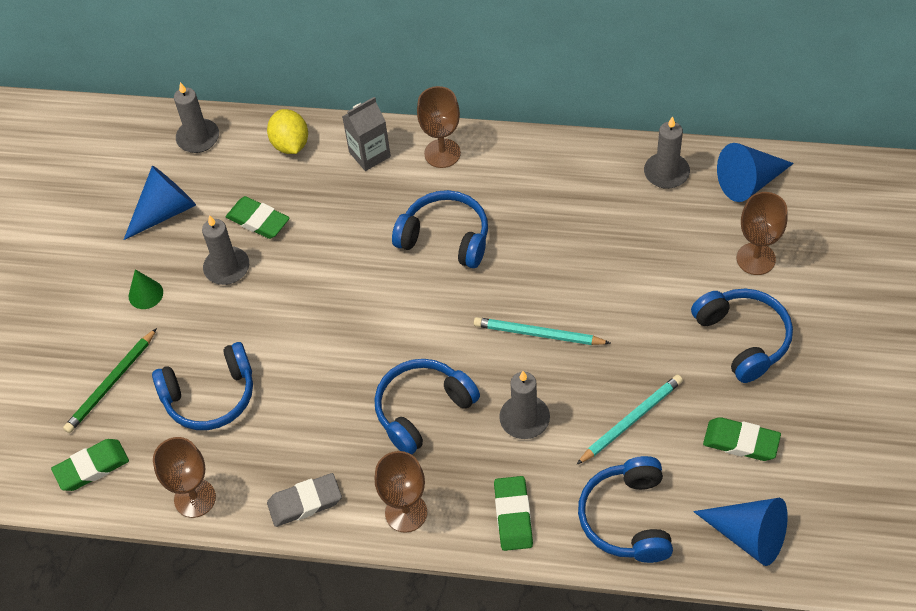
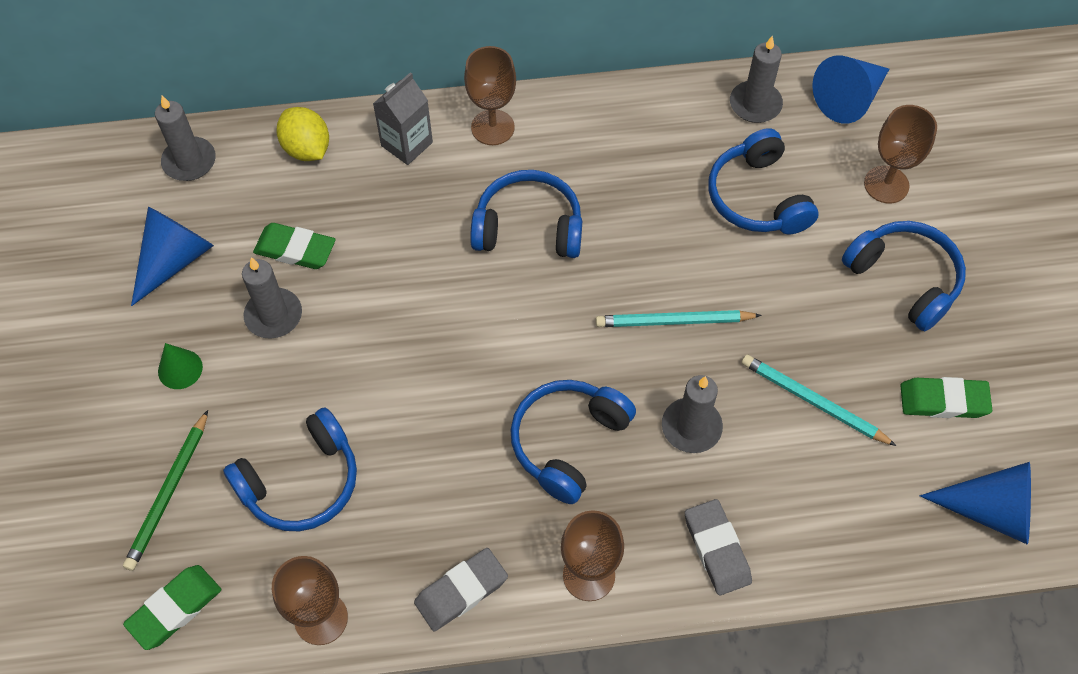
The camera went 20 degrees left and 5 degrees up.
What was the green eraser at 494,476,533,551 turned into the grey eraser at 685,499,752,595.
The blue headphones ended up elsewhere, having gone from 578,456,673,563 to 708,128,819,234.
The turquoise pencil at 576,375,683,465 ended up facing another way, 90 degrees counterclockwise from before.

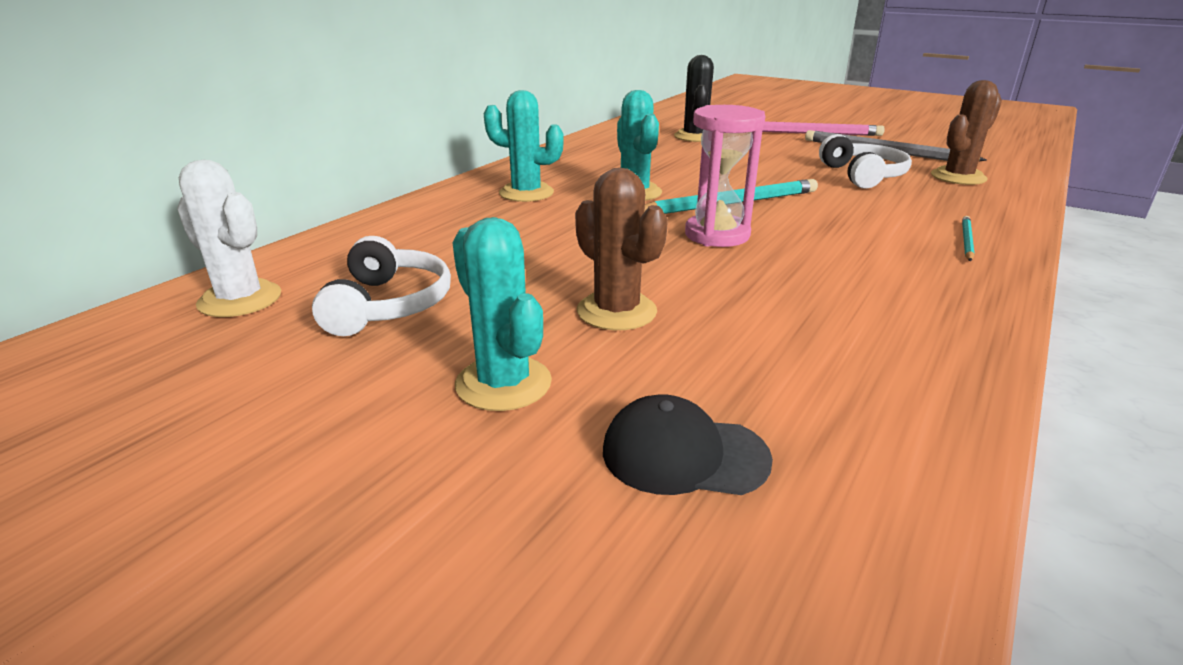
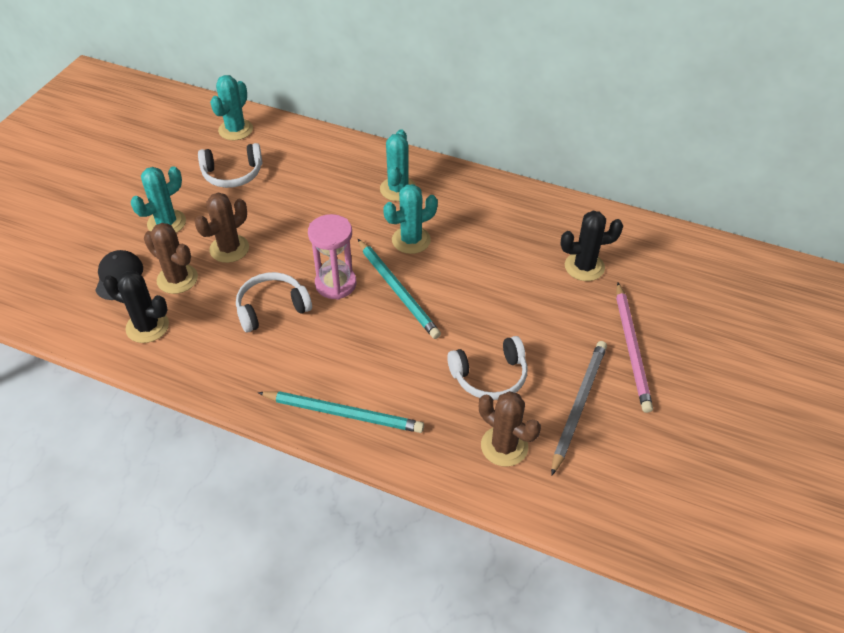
The camera went 80 degrees right and 20 degrees up.
The second view gained the black cactus at 103,271,169,343.
The second view gained the brown cactus at 144,223,198,294.
What was the white cactus at 177,160,281,317 turned into the turquoise cactus at 210,75,253,140.
The second view gained the white headphones at 236,272,312,333.
The size of the turquoise pencil at 962,216,975,261 changed by a factor of 2.01.

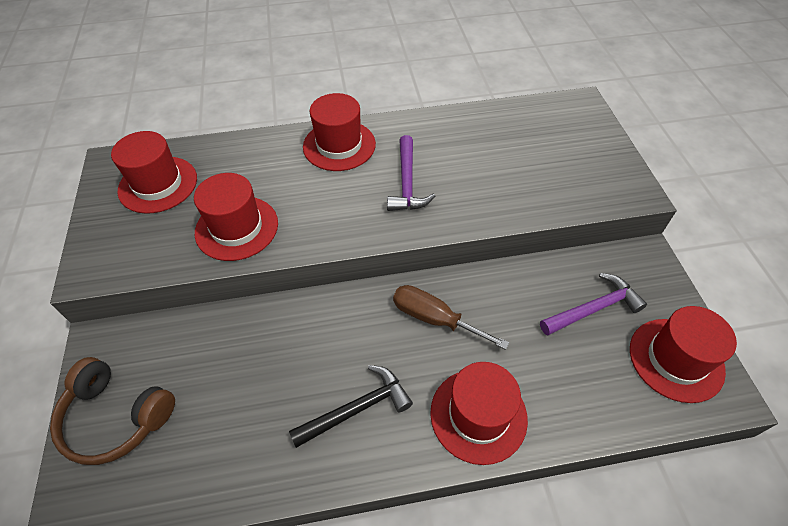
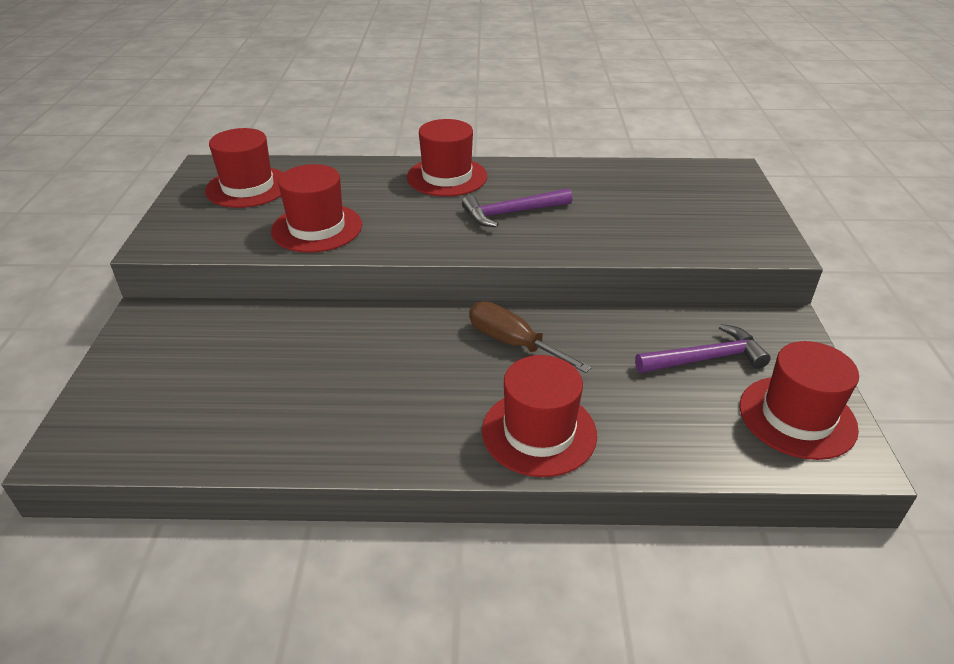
The camera went 10 degrees right and 15 degrees down.
The purple hammer at 387,135,435,211 ended up facing another way, 60 degrees clockwise from before.
The second view lost the brown headphones at 50,357,175,465.
The second view lost the black hammer at 289,365,413,448.

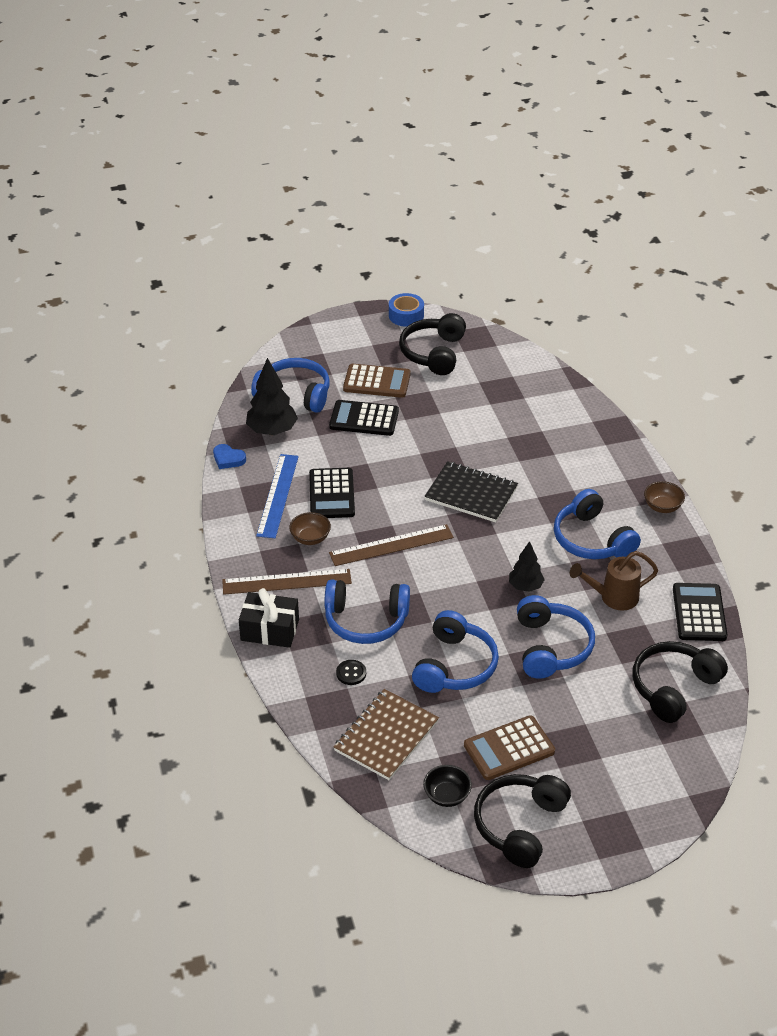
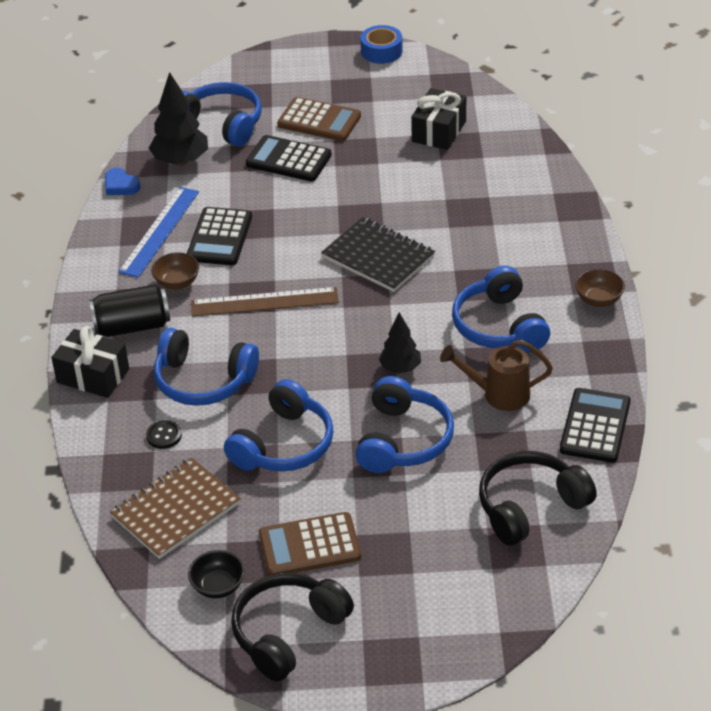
The camera went 15 degrees right and 0 degrees up.
Where the brown ruler stood at 222,569,352,595, the black can came to stand at 89,285,170,337.
The second view gained the black gift at 411,88,466,150.
The second view lost the black headphones at 399,313,466,375.

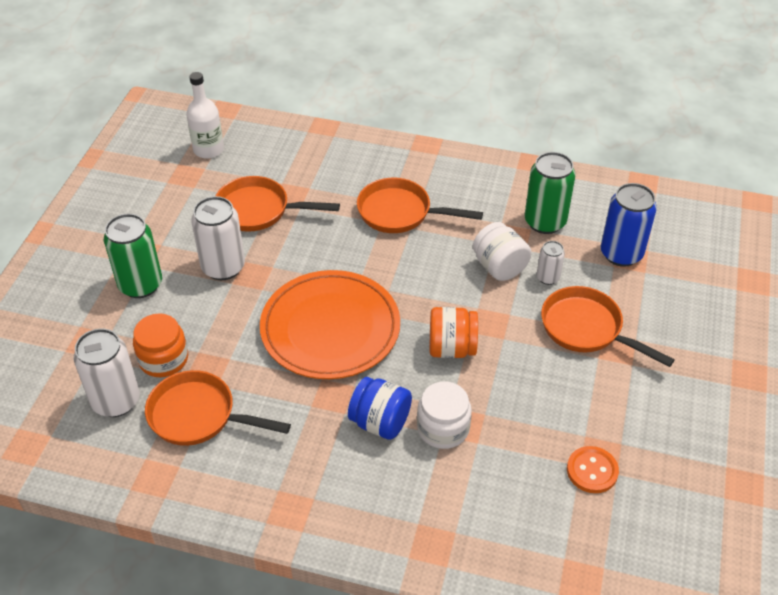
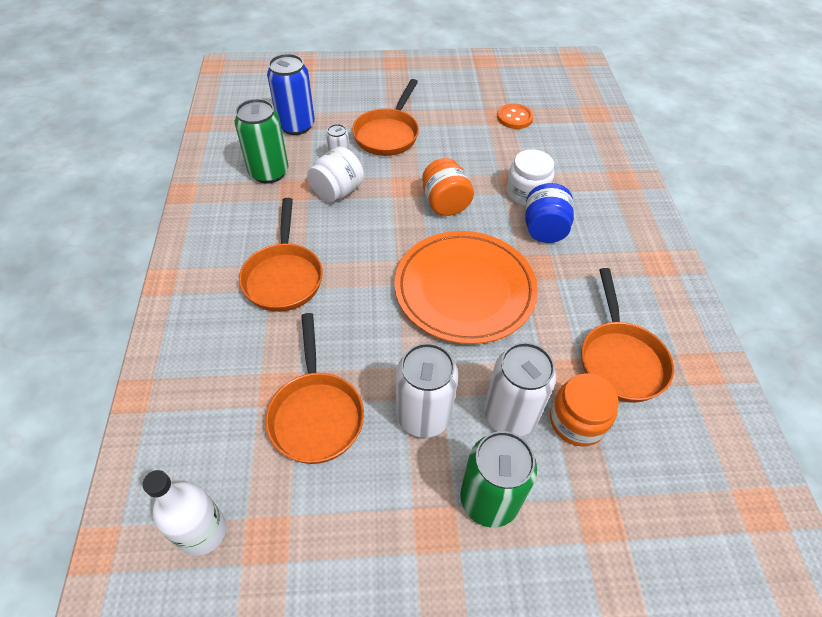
The camera went 110 degrees left and 5 degrees up.
The white can ended up elsewhere, having gone from 74,328,140,417 to 484,342,556,436.

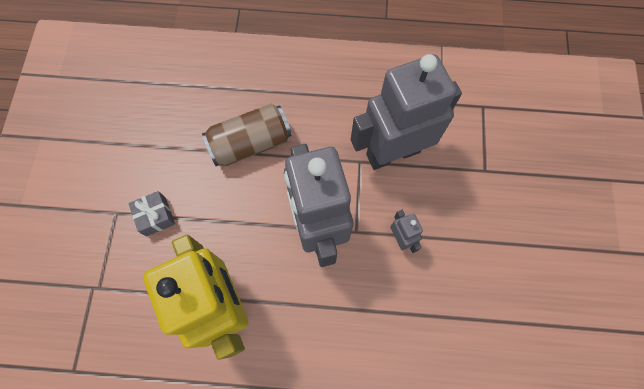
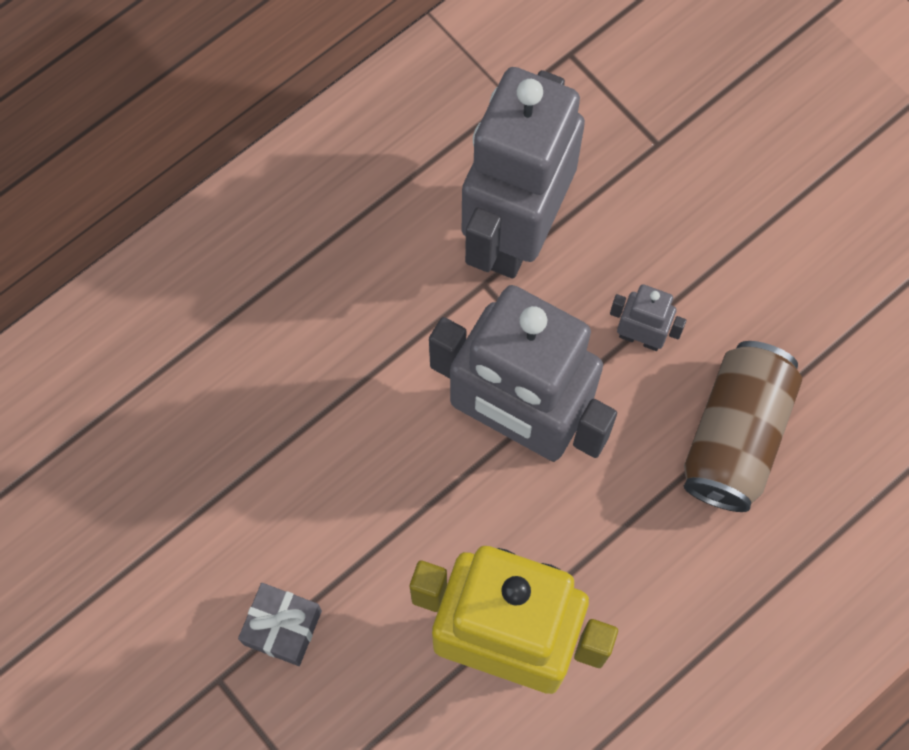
The camera went 45 degrees left and 0 degrees up.
The brown can ended up elsewhere, having gone from 202,104,291,166 to 684,341,802,512.

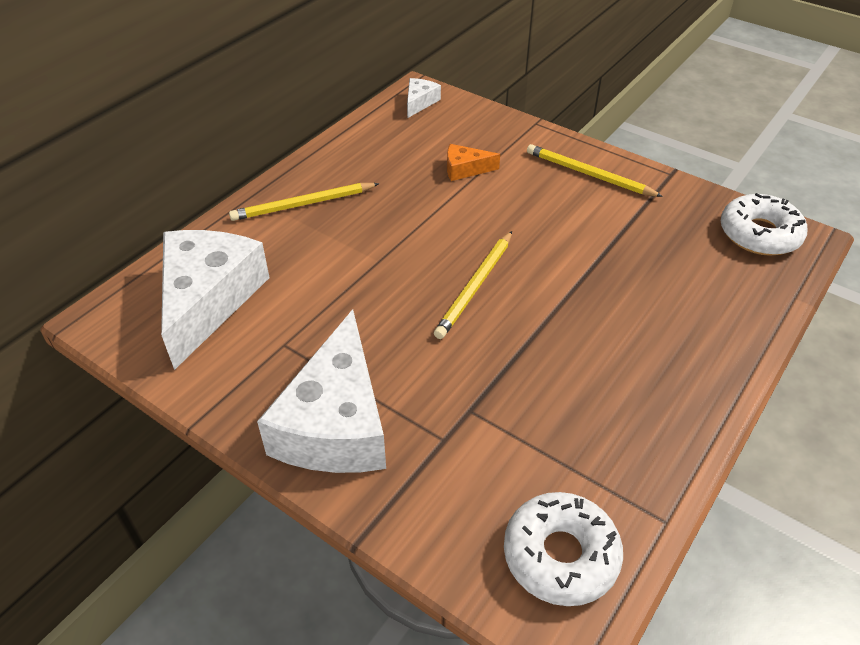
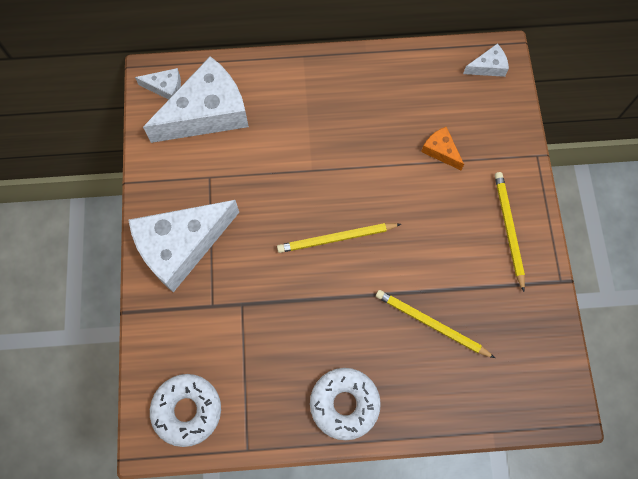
The camera went 50 degrees right and 25 degrees up.
The second view gained the white cheese at 135,68,181,100.
The white donut ended up elsewhere, having gone from 721,193,808,256 to 310,368,381,440.
The yellow pencil ended up elsewhere, having gone from 229,183,379,221 to 376,290,495,358.

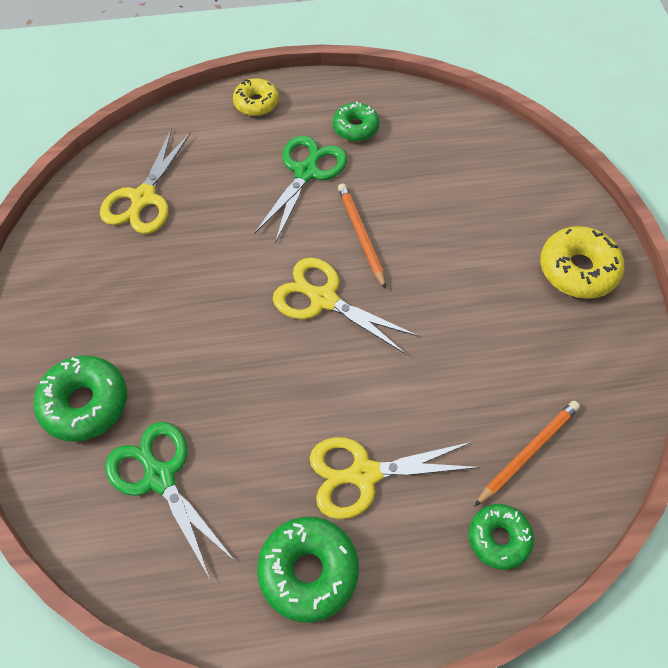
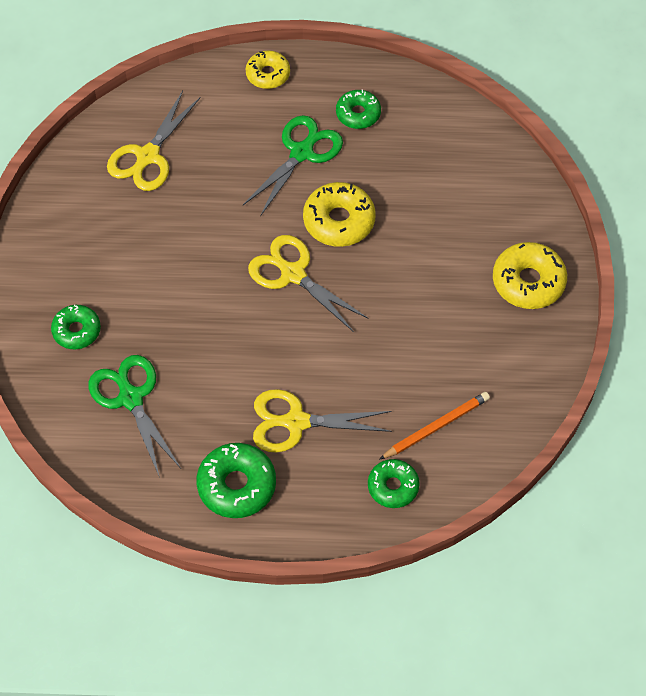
The camera went 10 degrees right and 0 degrees up.
The size of the green donut at 34,355,127,442 changed by a factor of 0.65.
Where the orange pencil stood at 338,183,386,289, the yellow donut came to stand at 303,182,376,247.

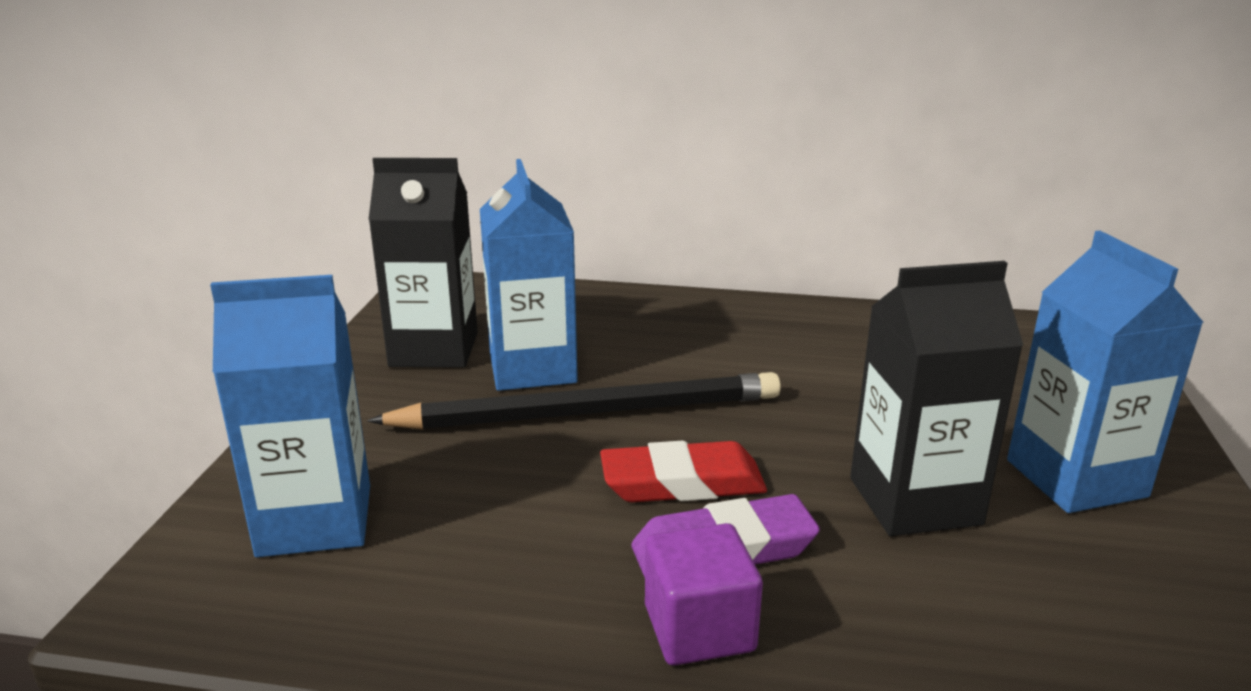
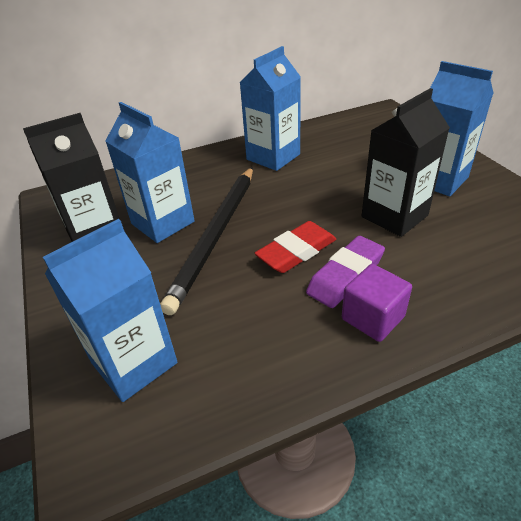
The camera went 30 degrees left and 15 degrees up.
The black pencil at 367,372,781,430 ended up facing another way, 150 degrees clockwise from before.
The second view gained the blue carton at 240,46,301,171.

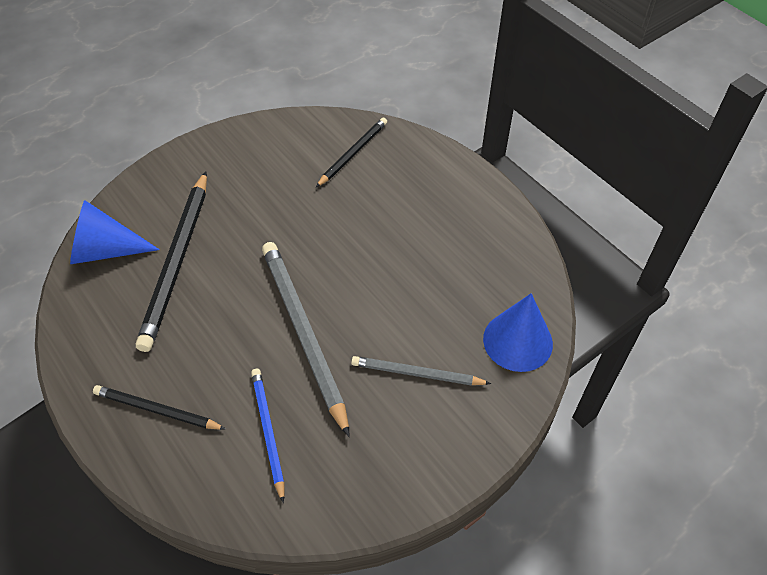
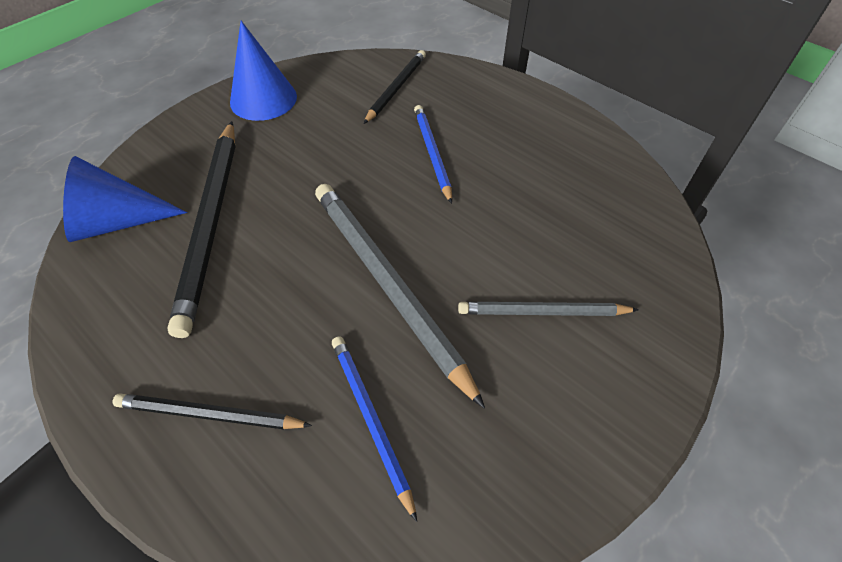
The camera went 10 degrees left and 0 degrees up.
The blue cone ended up elsewhere, having gone from 483,293,553,372 to 230,21,297,121.
The second view gained the blue pencil at 414,105,452,204.

